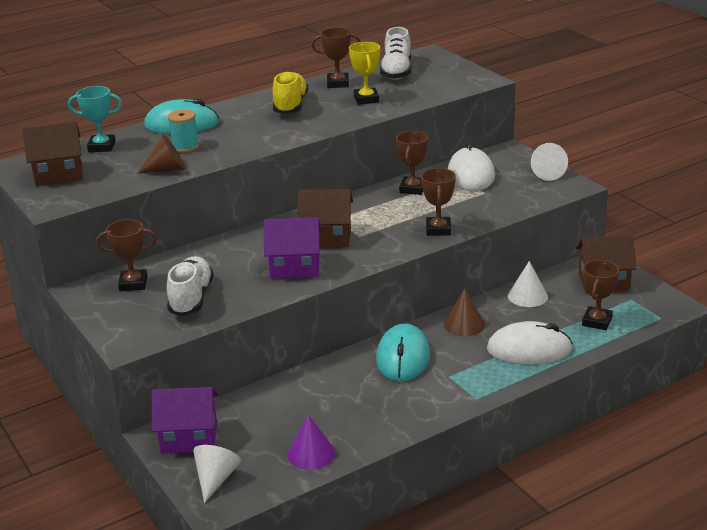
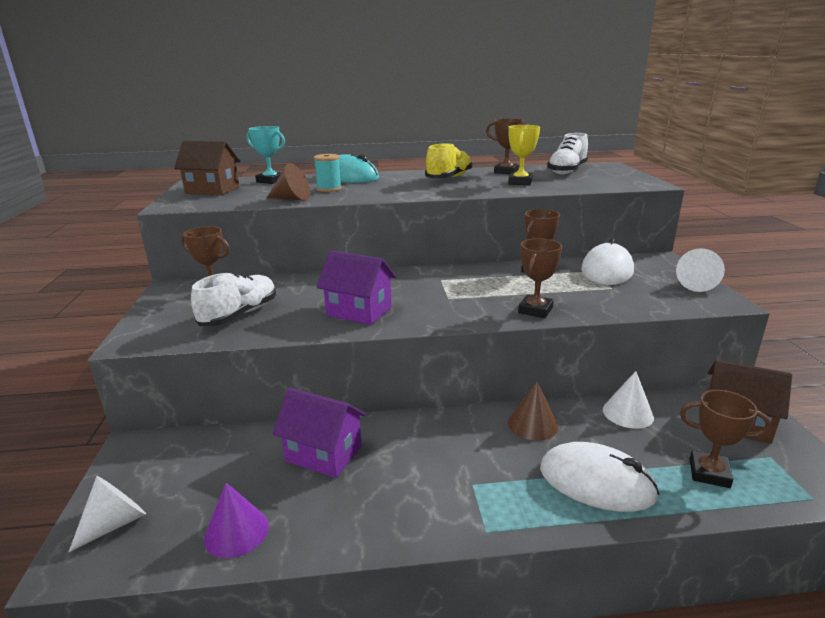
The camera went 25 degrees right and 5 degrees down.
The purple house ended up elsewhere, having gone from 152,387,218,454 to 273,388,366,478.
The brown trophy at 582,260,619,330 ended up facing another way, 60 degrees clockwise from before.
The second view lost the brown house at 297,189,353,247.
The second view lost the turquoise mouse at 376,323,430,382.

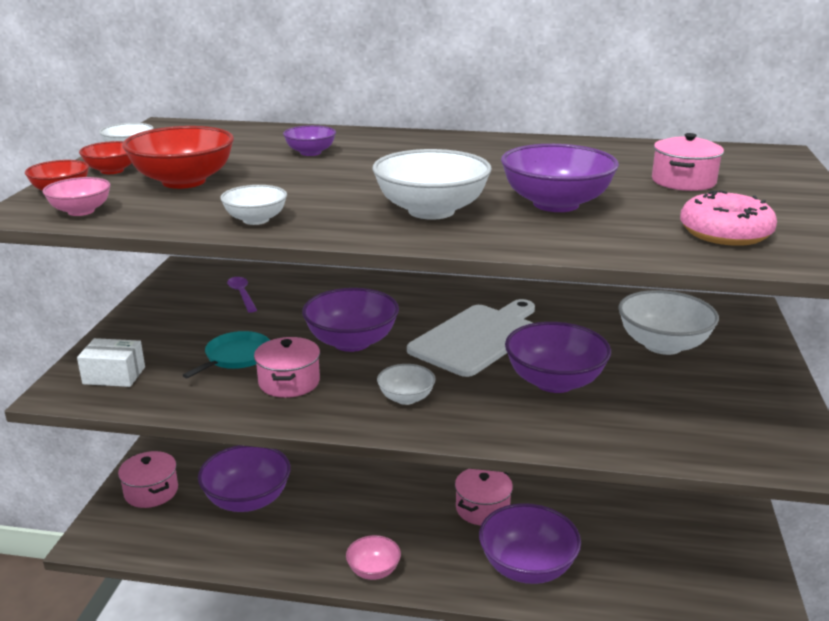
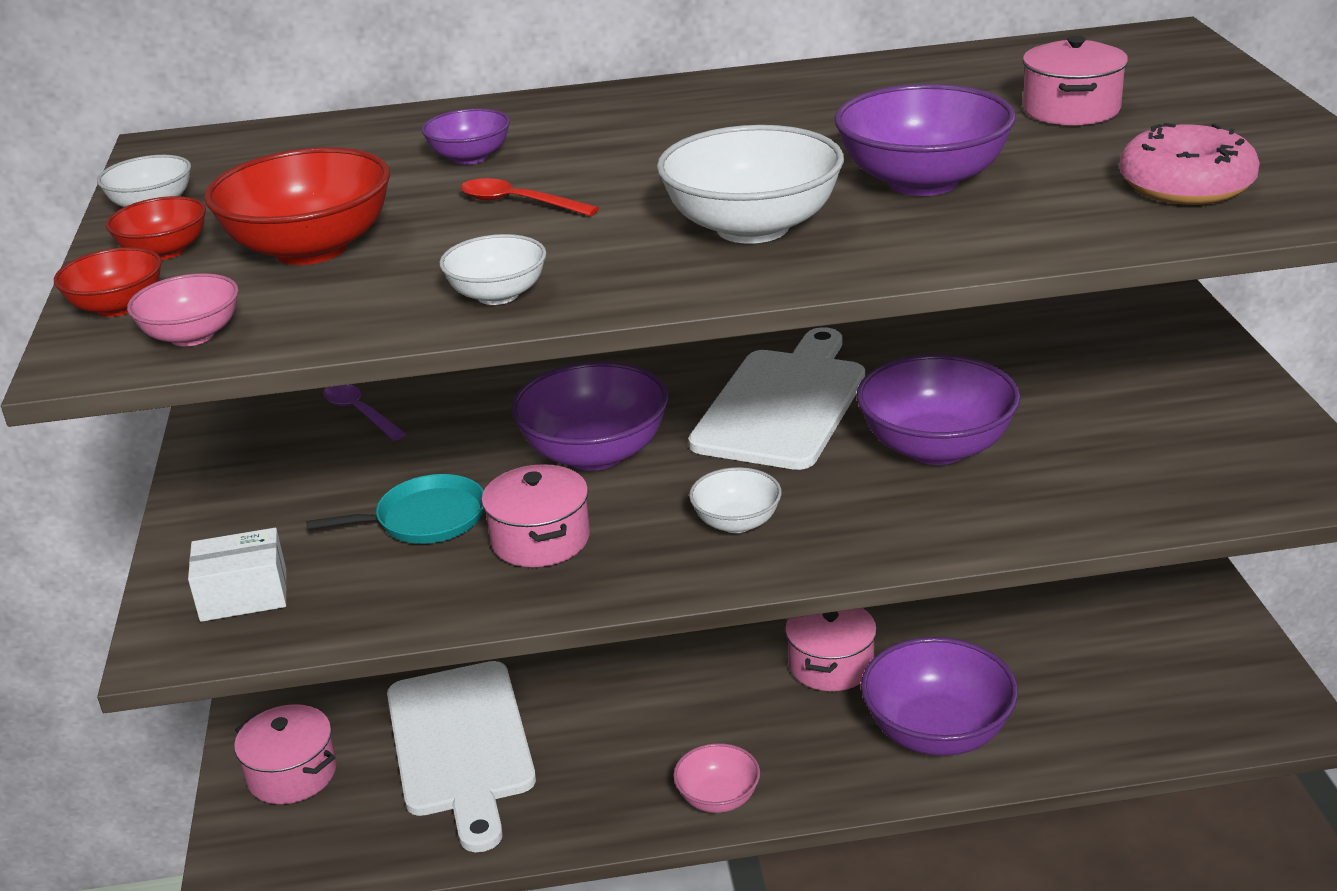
The camera went 15 degrees left and 5 degrees up.
The turquoise pan at 183,331,270,378 ended up facing another way, 60 degrees clockwise from before.
Where the purple bowl stood at 198,445,291,512, the white cutting board came to stand at 387,661,536,852.
The second view gained the red spoon at 461,178,599,216.
The second view lost the white bowl at 618,290,719,355.

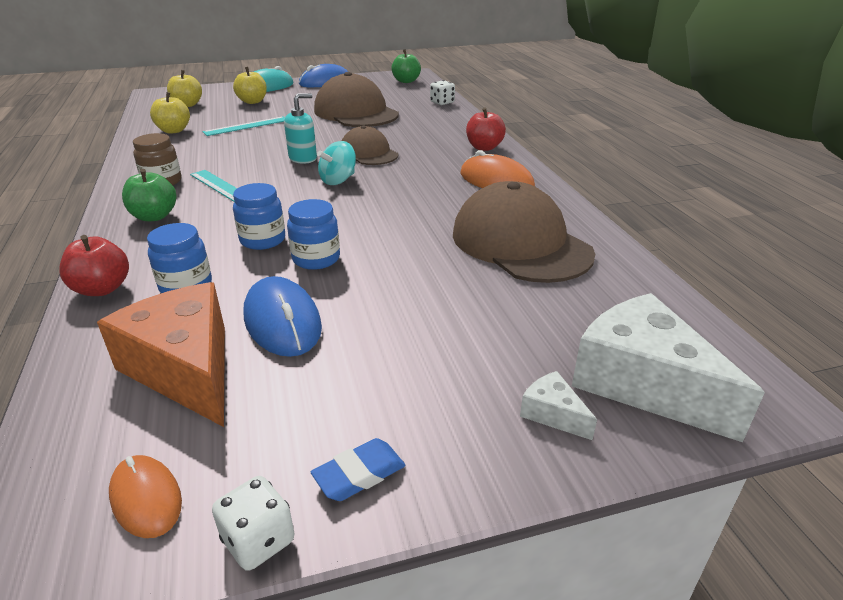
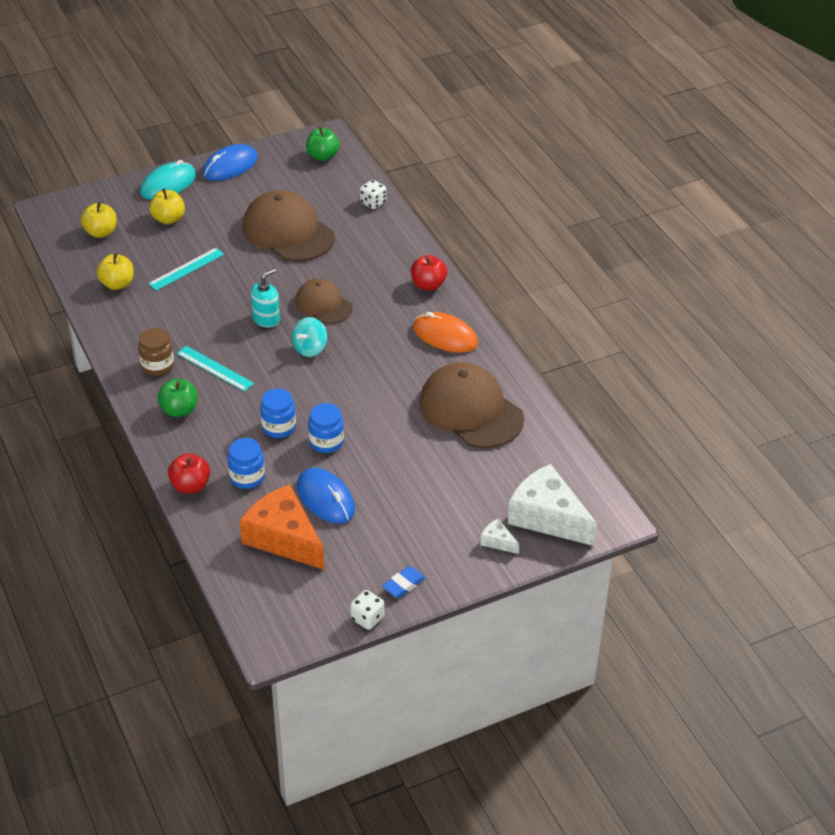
The camera went 10 degrees left and 10 degrees up.
The second view lost the orange mouse at 109,455,182,538.

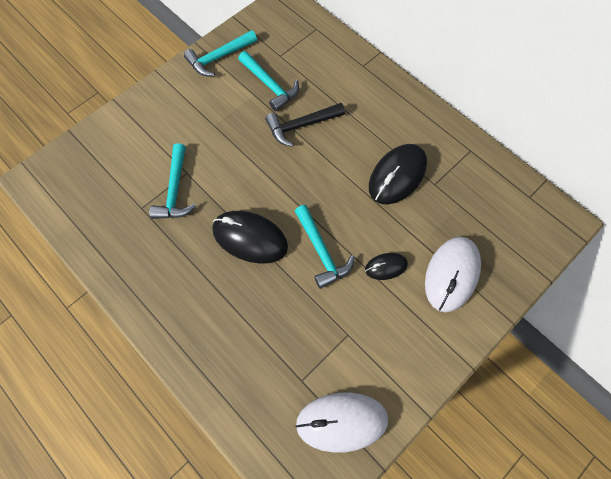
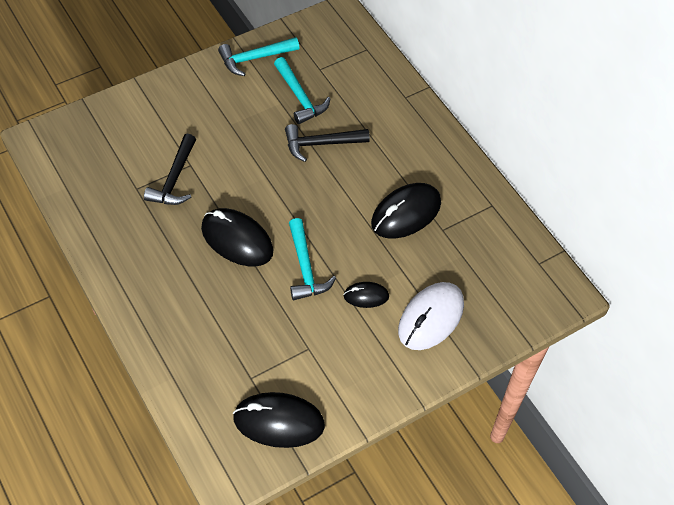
The camera went 10 degrees right and 10 degrees down.
What was the turquoise hammer at 149,143,196,219 turned into the black hammer at 144,134,196,205.
What was the white mouse at 296,392,388,453 turned into the black mouse at 233,392,325,448.

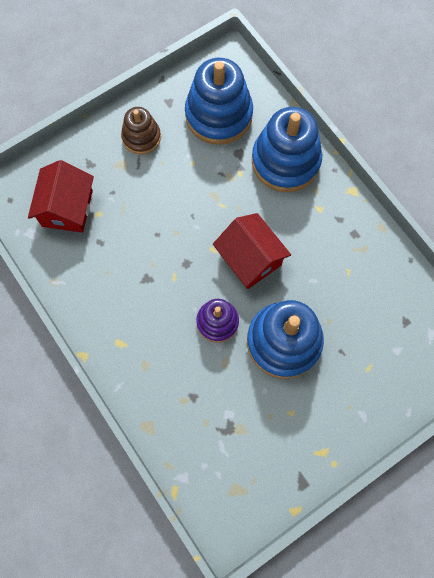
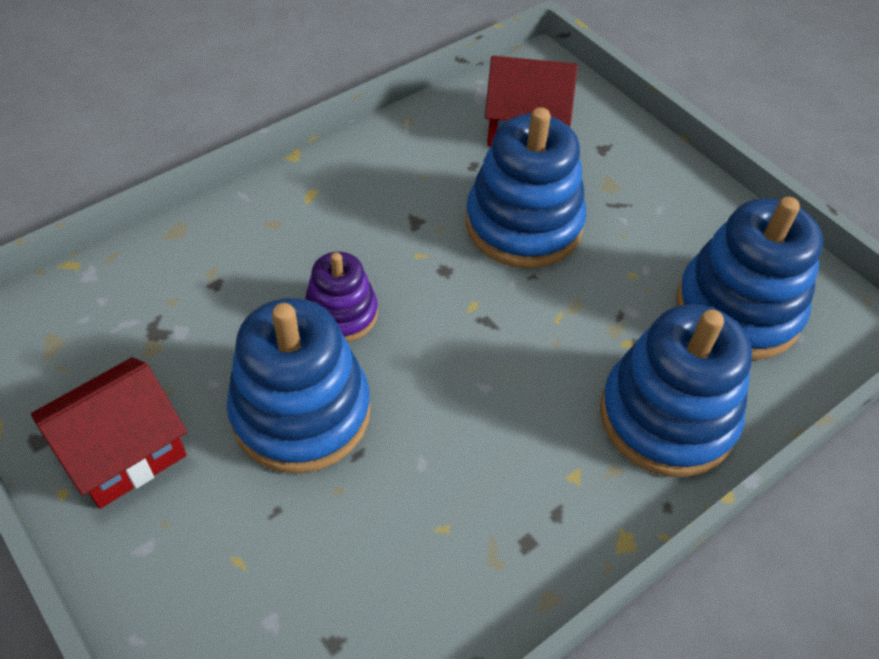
The camera went 85 degrees right and 20 degrees down.
The red house ended up elsewhere, having gone from 213,213,291,289 to 31,357,187,509.
The second view gained the blue stacking toy at 466,107,586,268.
The second view lost the brown stacking toy at 121,107,161,155.

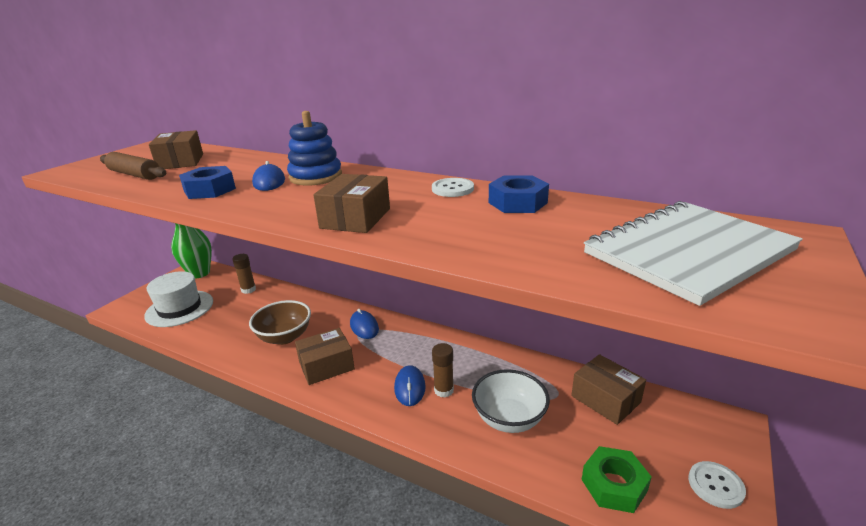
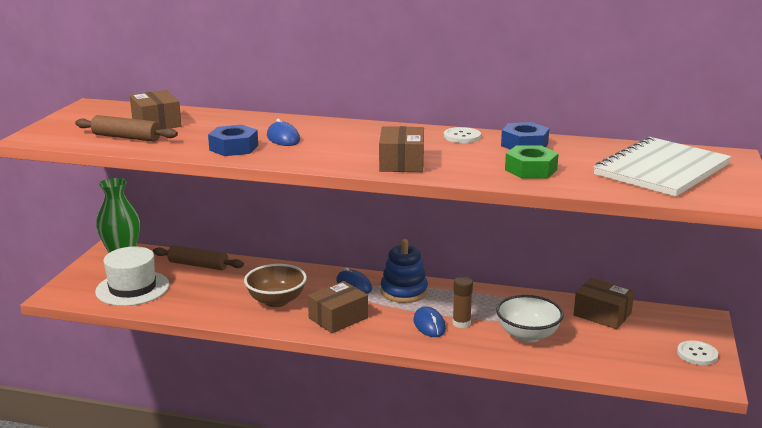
The camera went 15 degrees left and 5 degrees down.
Where the brown glue stick stood at 232,254,256,294, the brown rolling pin came to stand at 153,245,244,270.
The blue stacking toy ended up elsewhere, having gone from 287,111,342,186 to 381,239,428,303.
The green nut ended up elsewhere, having gone from 582,446,652,513 to 505,146,559,178.

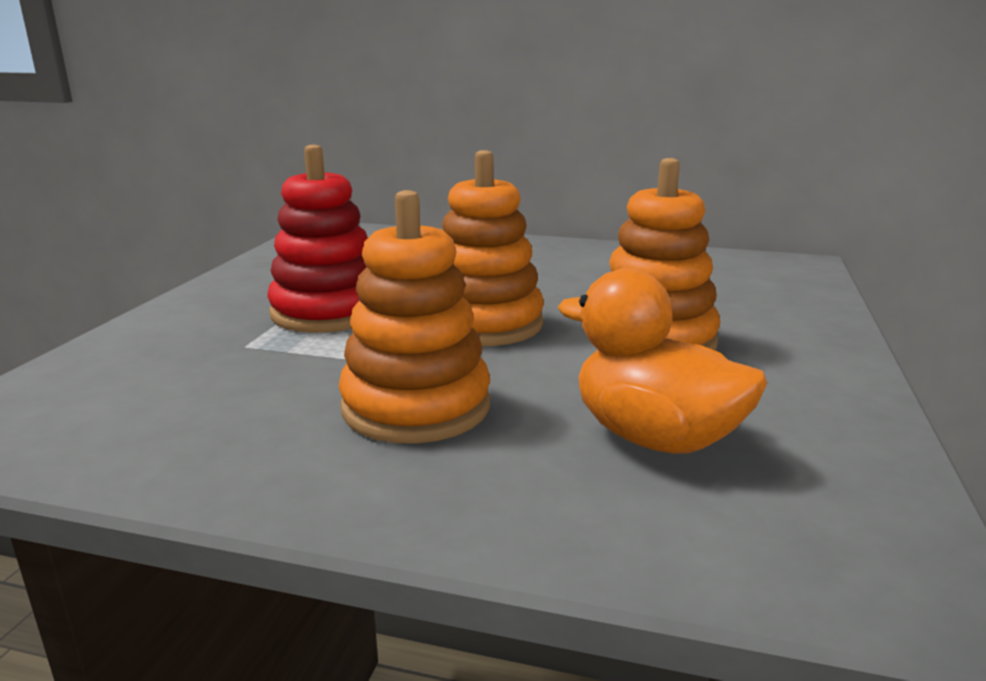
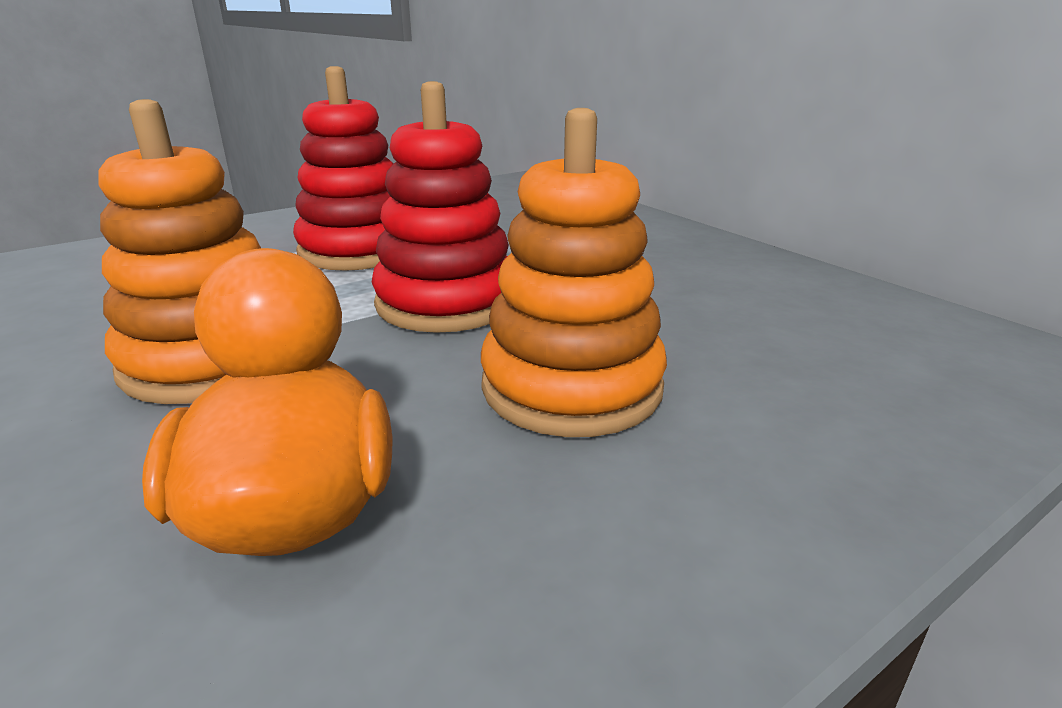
The camera went 40 degrees right and 5 degrees up.
What was the orange stacking toy at 442,150,544,346 turned into the red stacking toy at 372,81,509,333.

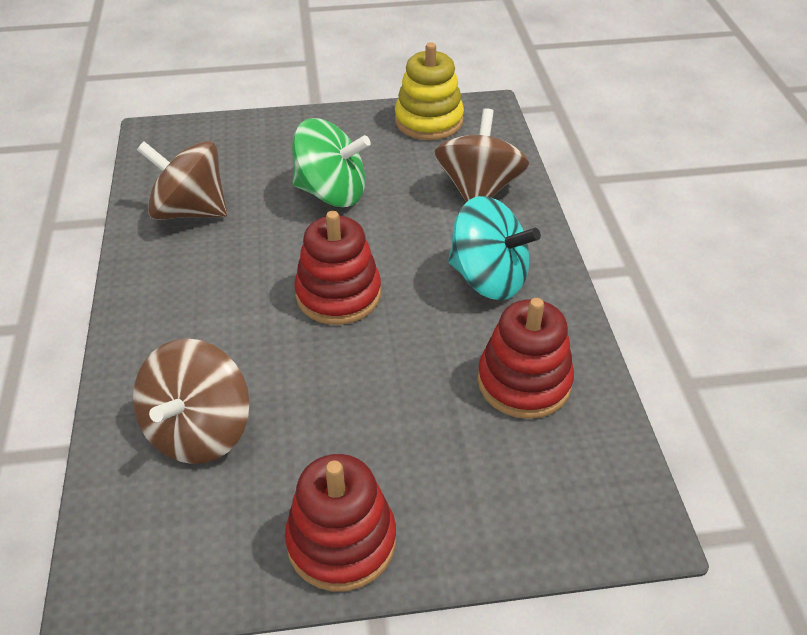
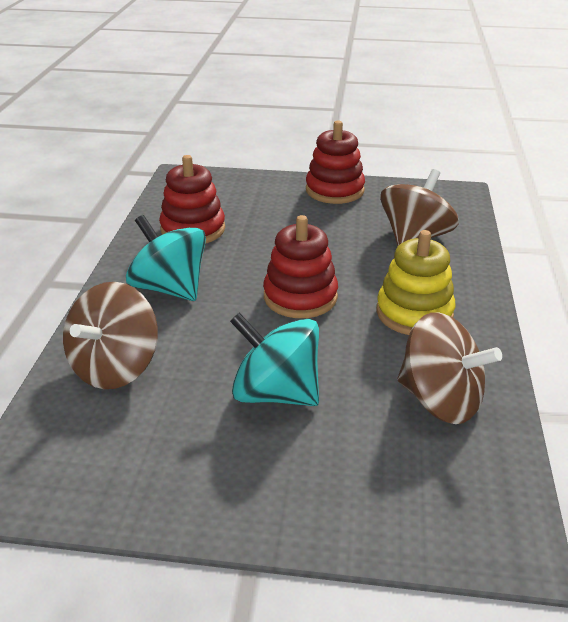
The camera went 165 degrees left and 10 degrees down.
What was the green spinning top at 292,118,371,207 turned into the turquoise spinning top at 230,313,319,406.
The yellow stacking toy ended up elsewhere, having gone from 395,42,464,140 to 376,230,455,335.

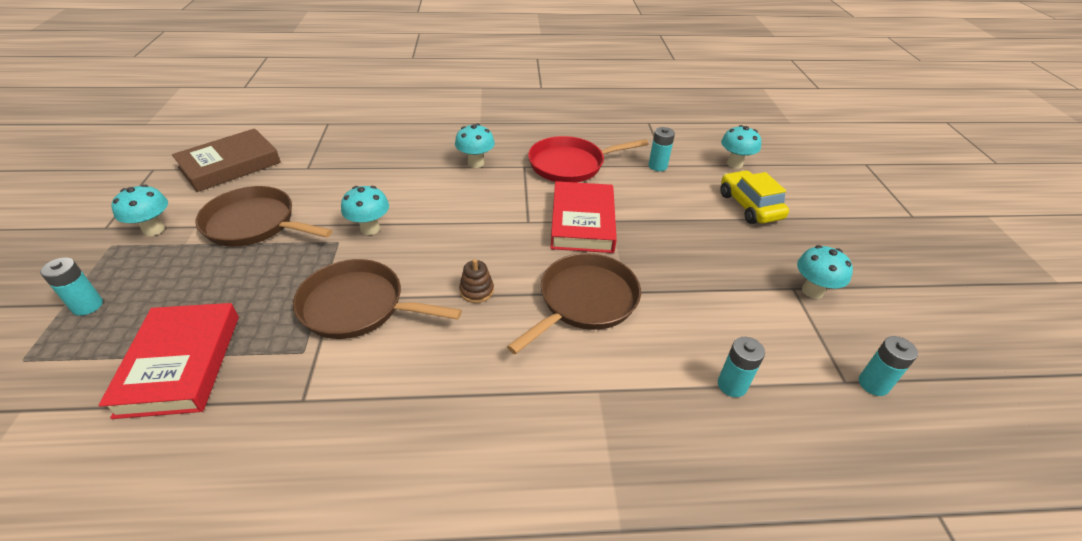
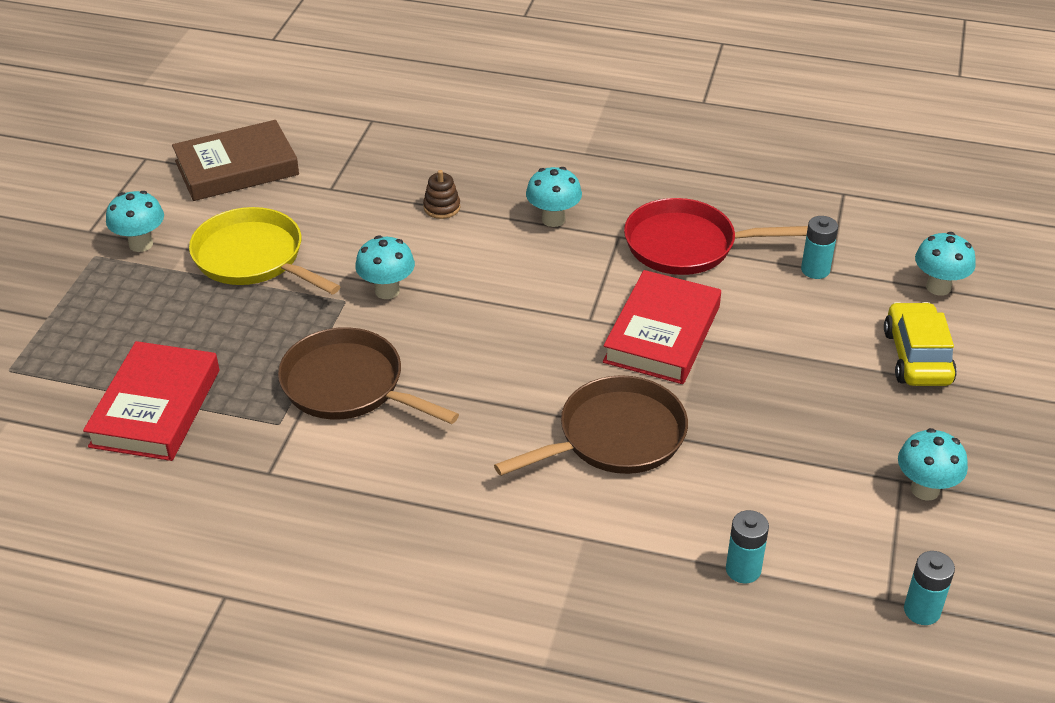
The camera went 20 degrees right and 0 degrees up.
What was the brown pan at 196,186,332,247 turned into the yellow pan at 189,207,340,294.
The brown stacking toy ended up elsewhere, having gone from 459,259,494,303 to 423,170,461,219.
The second view lost the turquoise battery at 40,257,103,316.

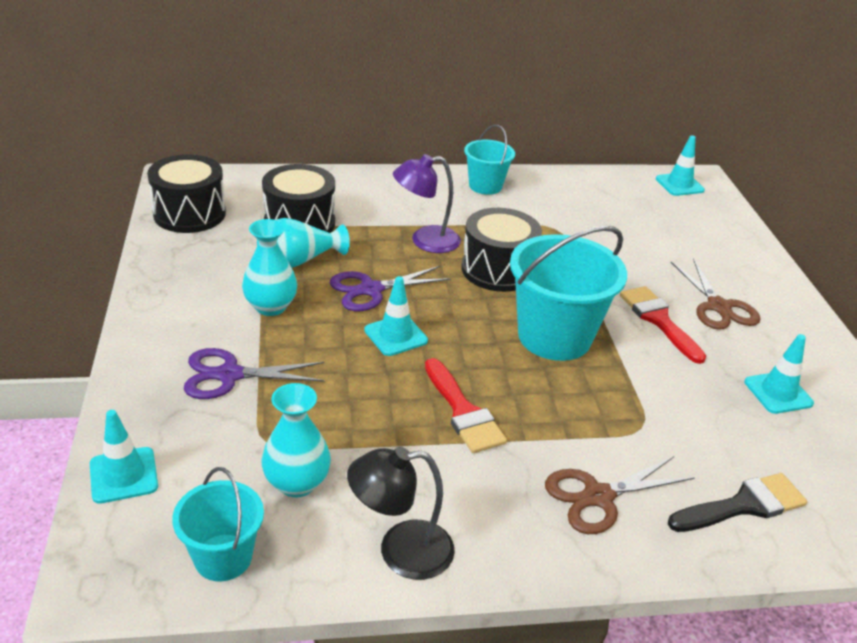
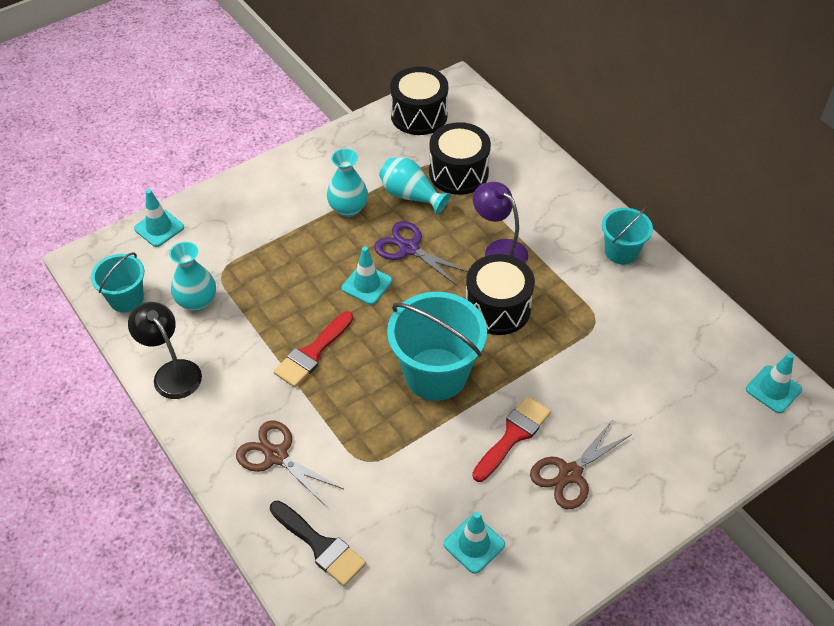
The camera went 65 degrees right and 15 degrees up.
The second view lost the purple scissors at 184,348,324,399.

